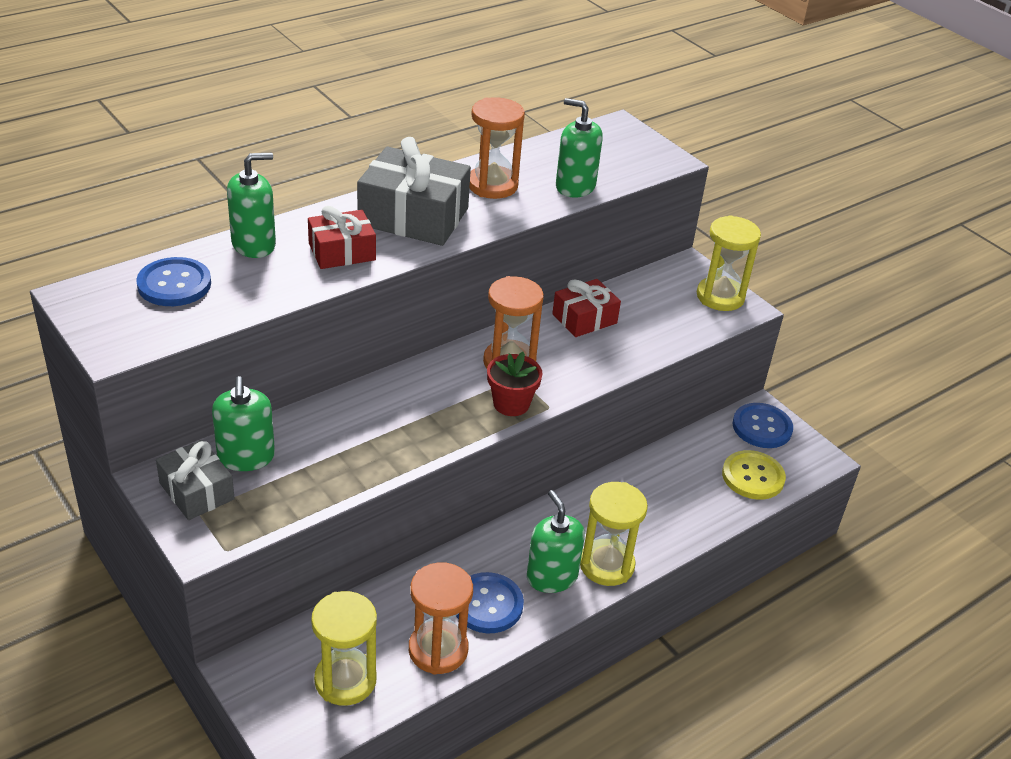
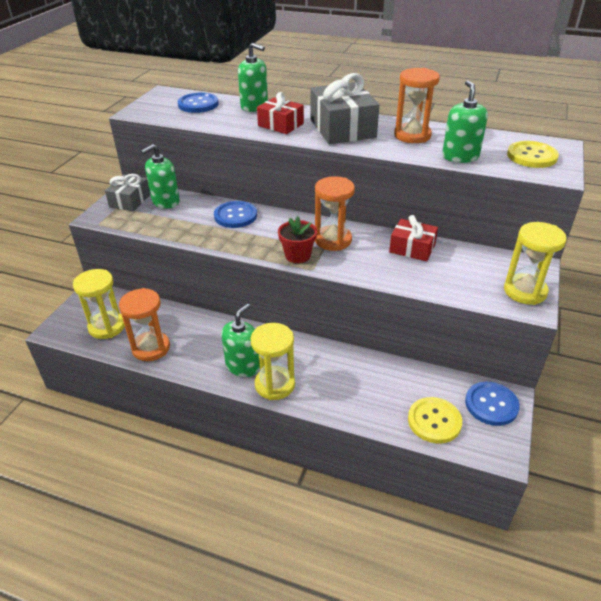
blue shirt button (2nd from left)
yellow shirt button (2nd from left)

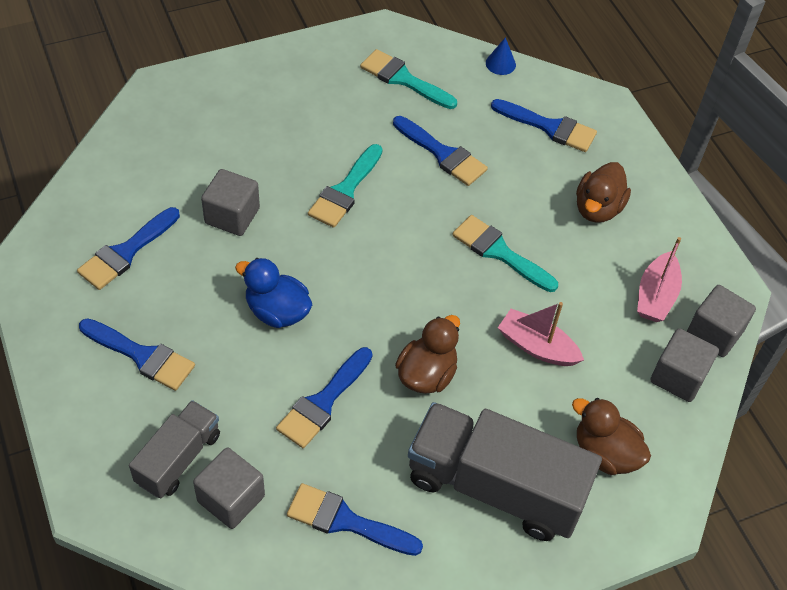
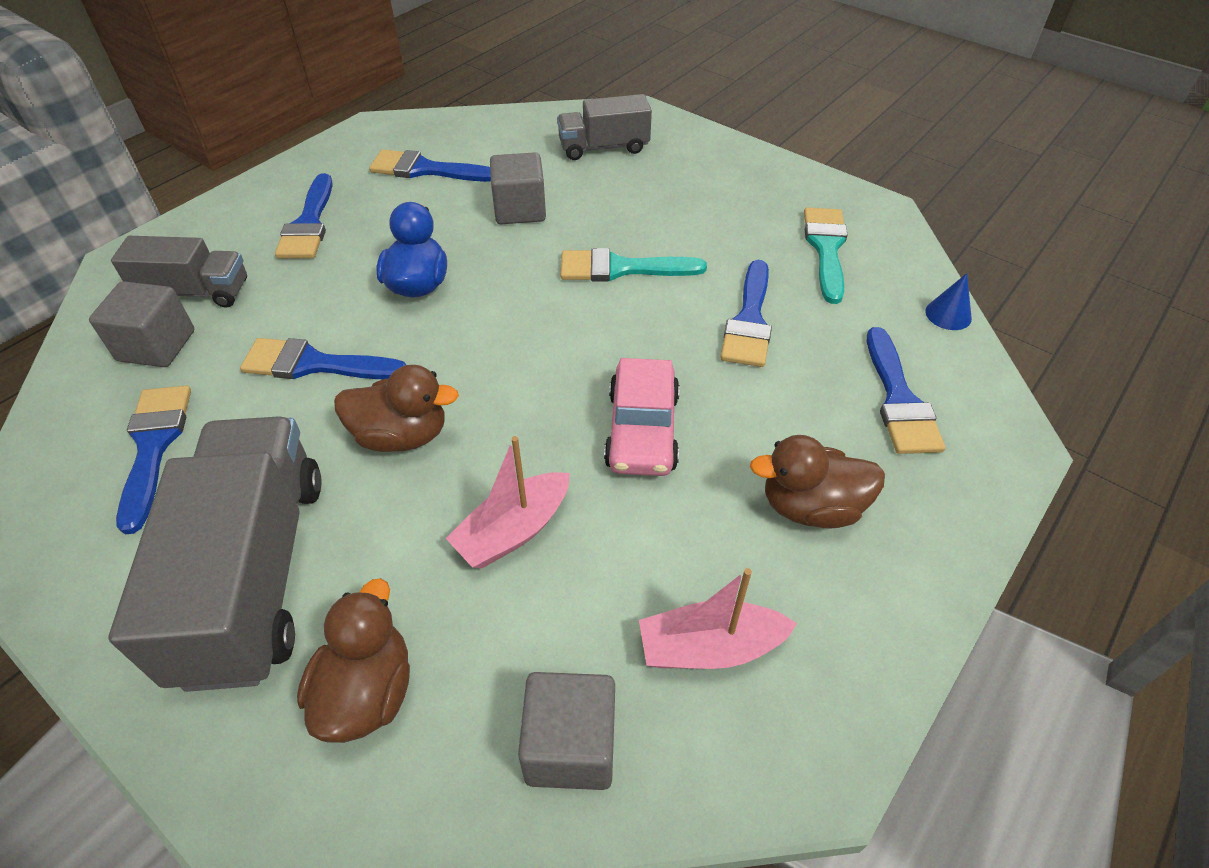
rose-pink sailboat (1st from left)
gray lorry (3rd from left)
rose-pink automobile
gray cube (4th from left in the first image)

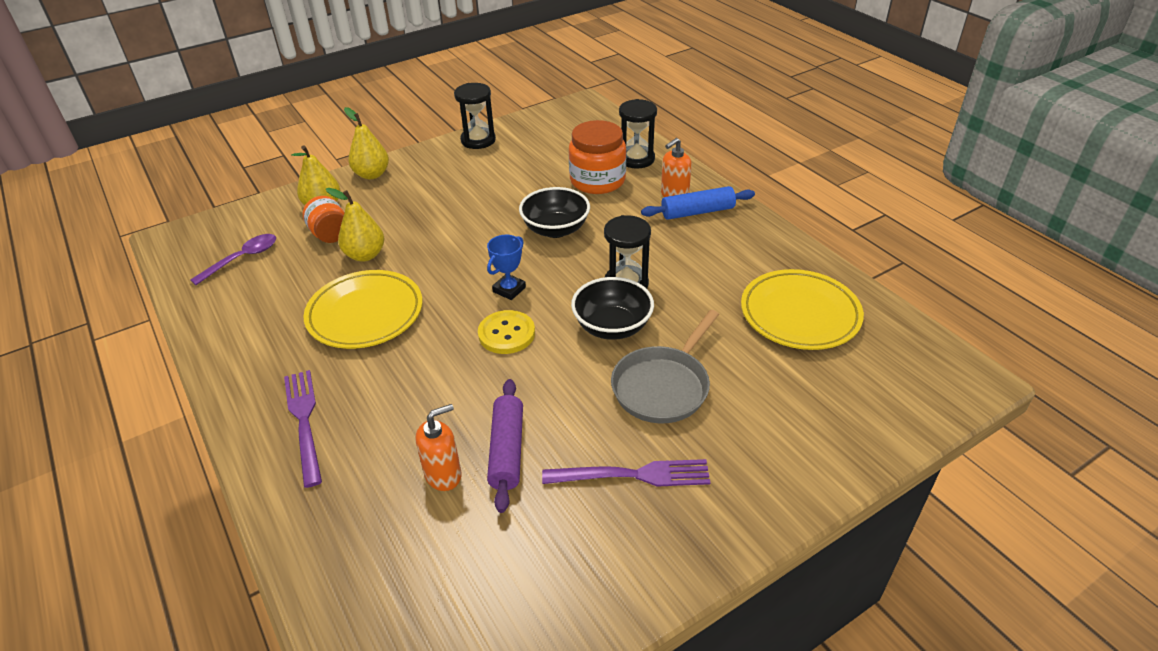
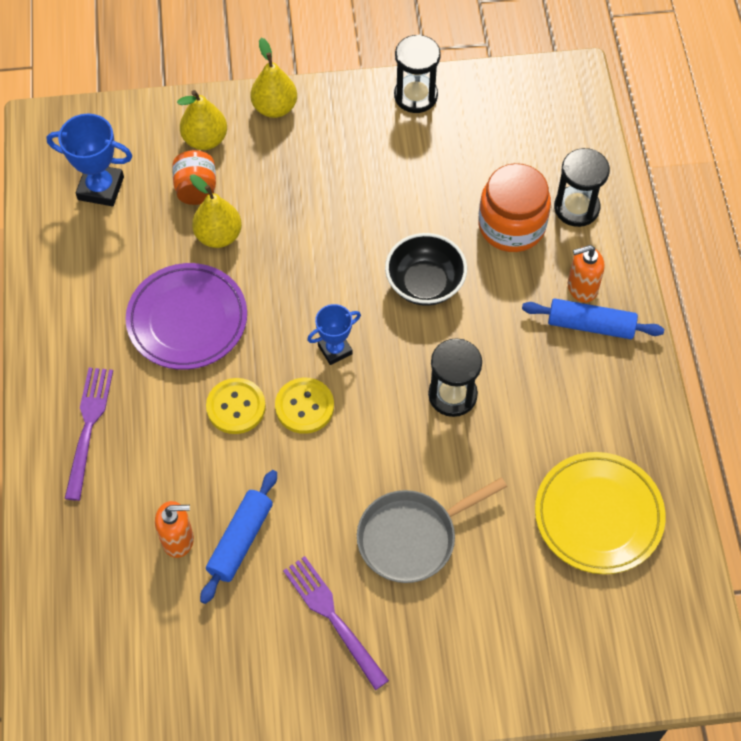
blue award cup (1st from left)
purple flat dish
blue pastry roller (1st from left)
yellow shirt button (1st from left)
purple dinner fork (2nd from left)
ebony serving bowl (2nd from left in the first image)

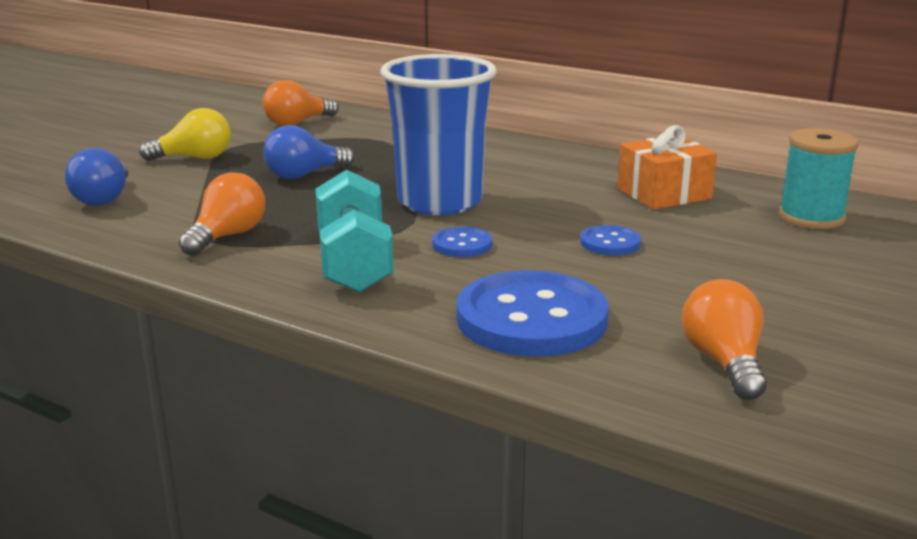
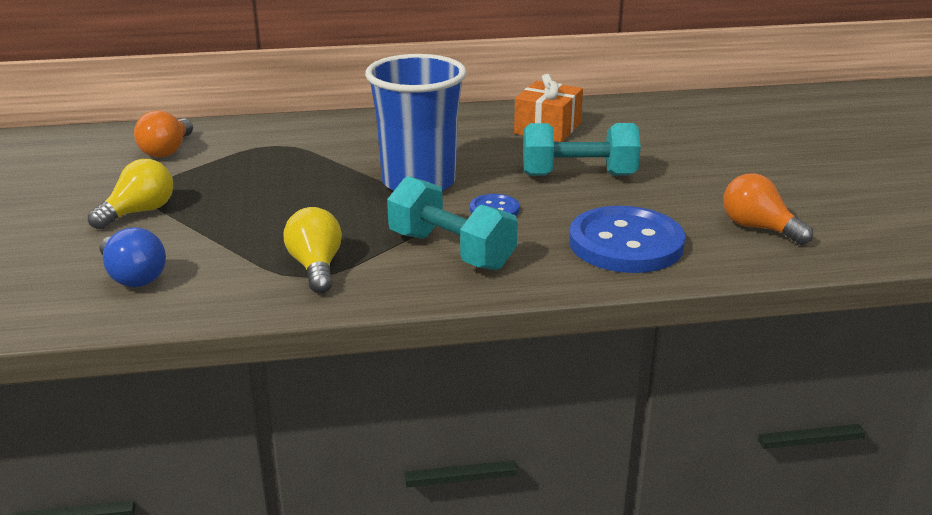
yellow bulb (2nd from left)
teal free weight (2nd from left)
blue bulb (2nd from left in the first image)
teal reel of thread

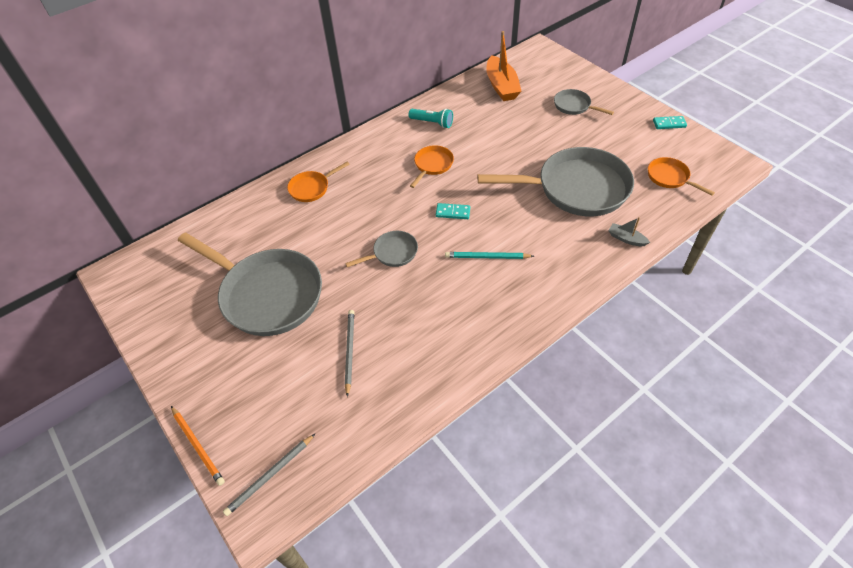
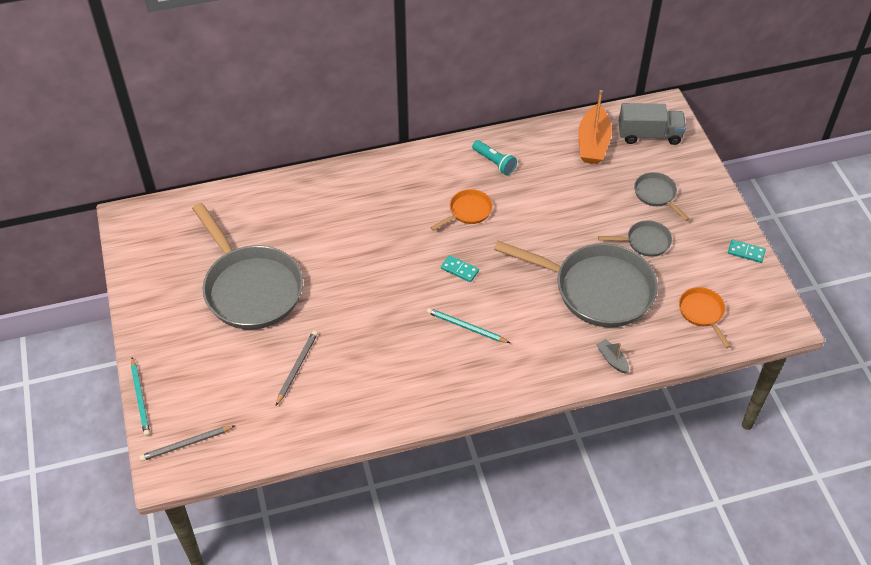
teal pencil (1st from left)
gray pan (3rd from left)
gray lorry
orange-coloured pan (1st from left in the first image)

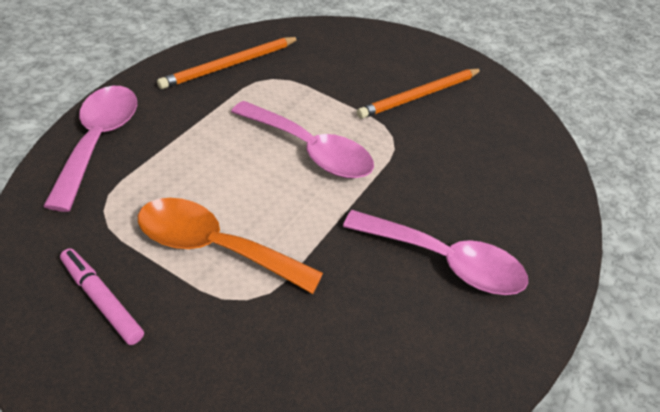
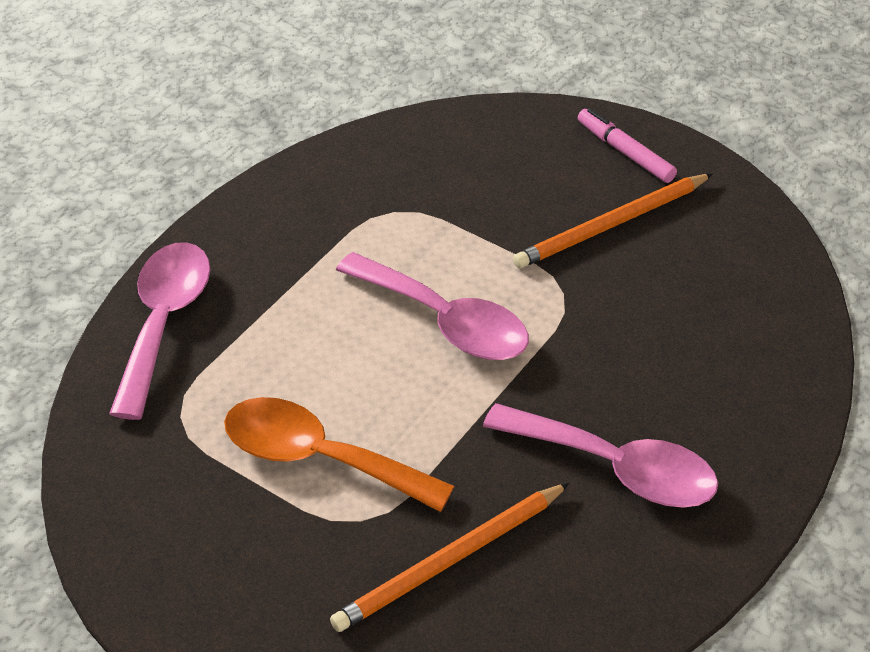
orange-coloured pencil (1st from left)
rose-pink marker

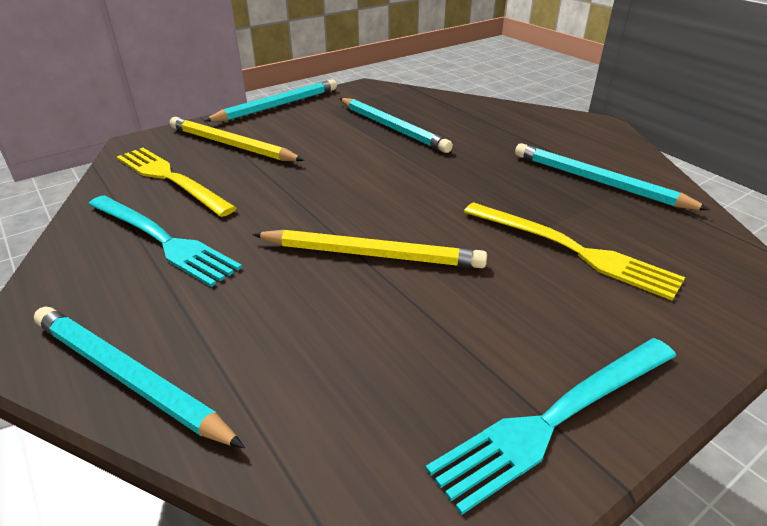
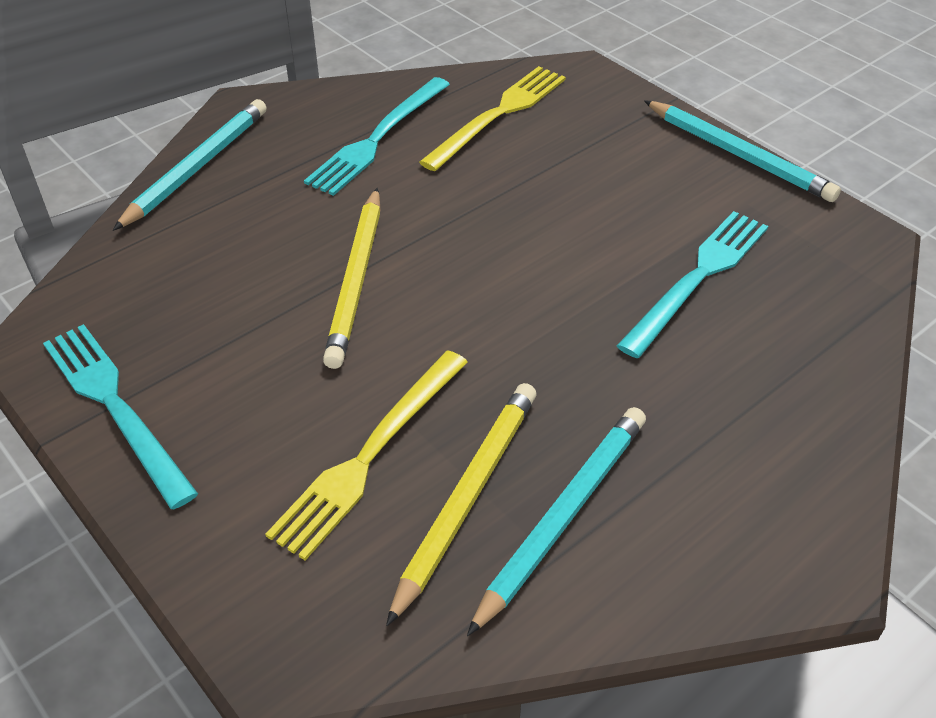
yellow pencil (2nd from left)
teal dinner fork (3rd from left)

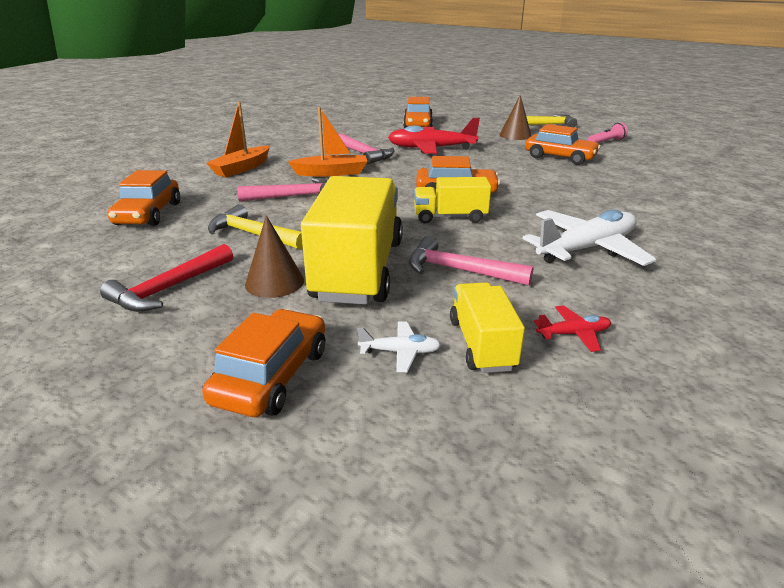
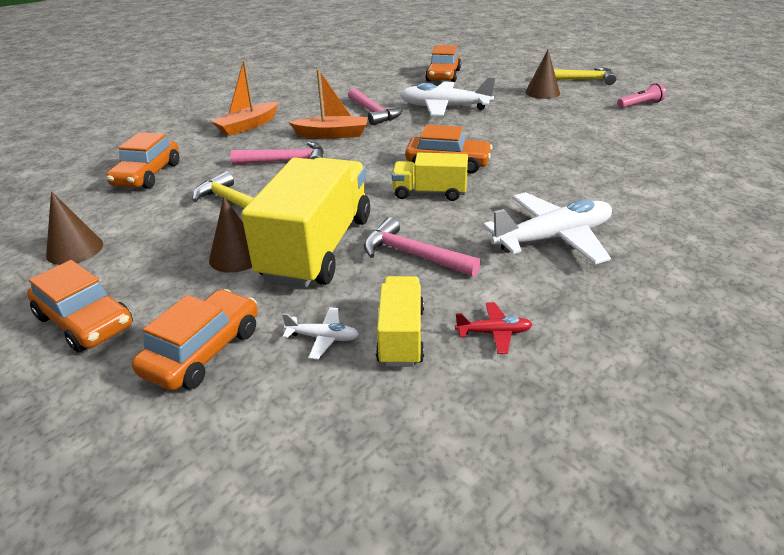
orange-coloured automobile (1st from left)
russet cone shape (1st from left)
white aeroplane (2nd from left)
red claw hammer

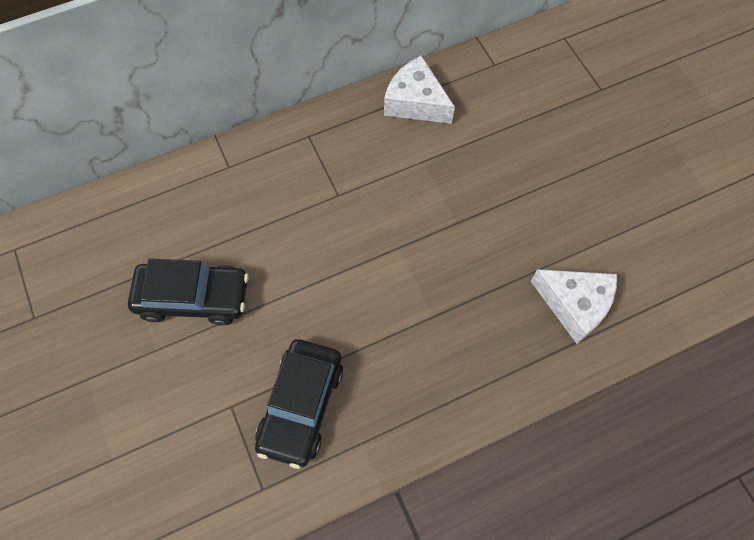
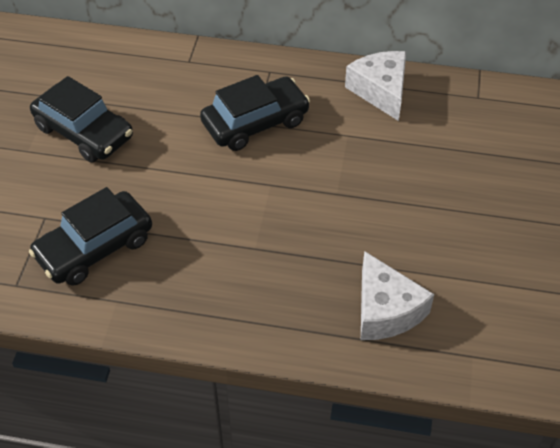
ebony automobile (3rd from left)

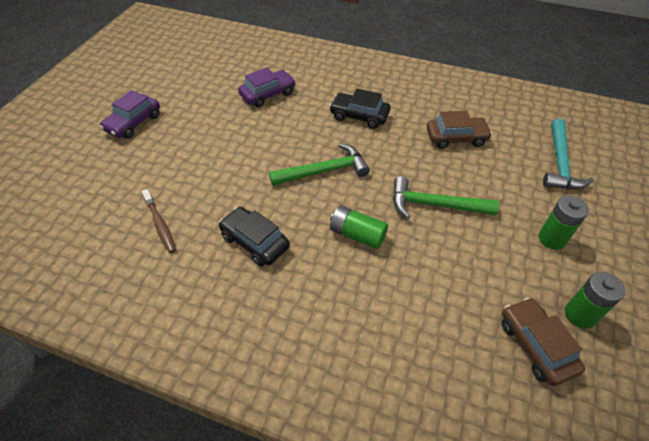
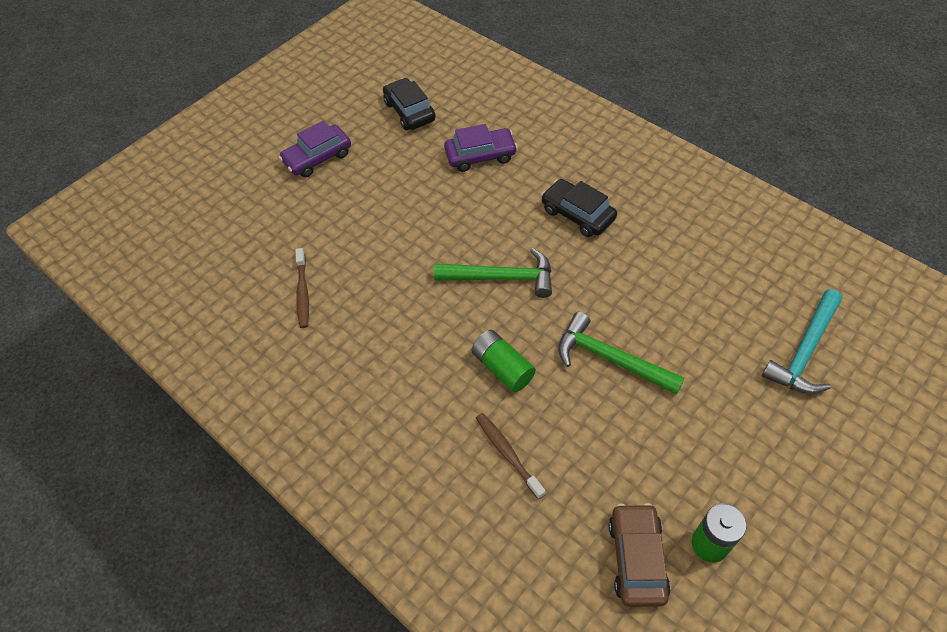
ebony automobile (1st from left)
russet dental brush (2nd from left)
russet automobile (1st from left in the first image)
green AA battery (2nd from left in the first image)

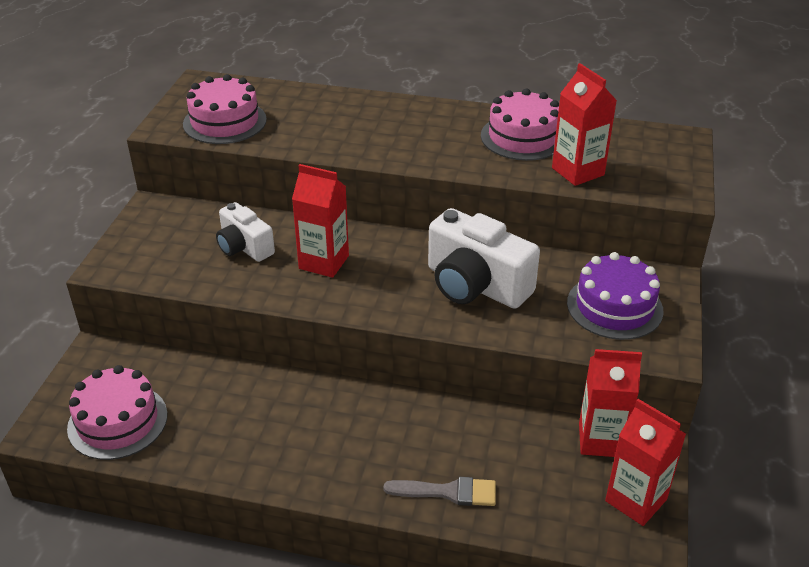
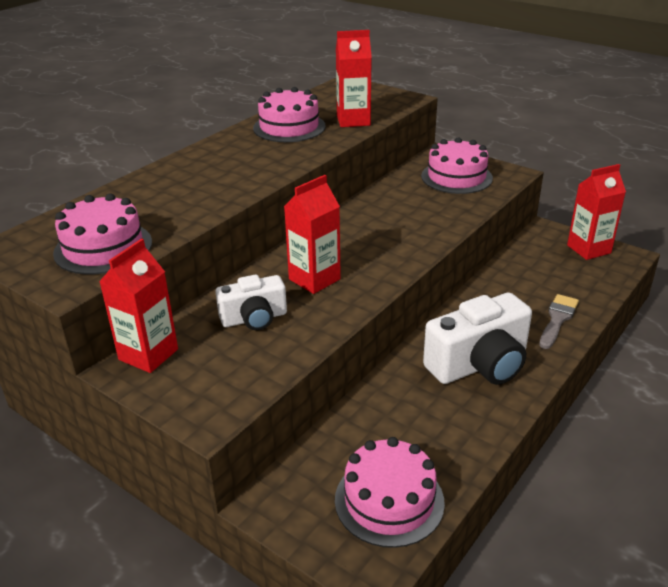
red carton (1st from left)
rose-pink gateau (4th from left)
white photo camera (2nd from left)

